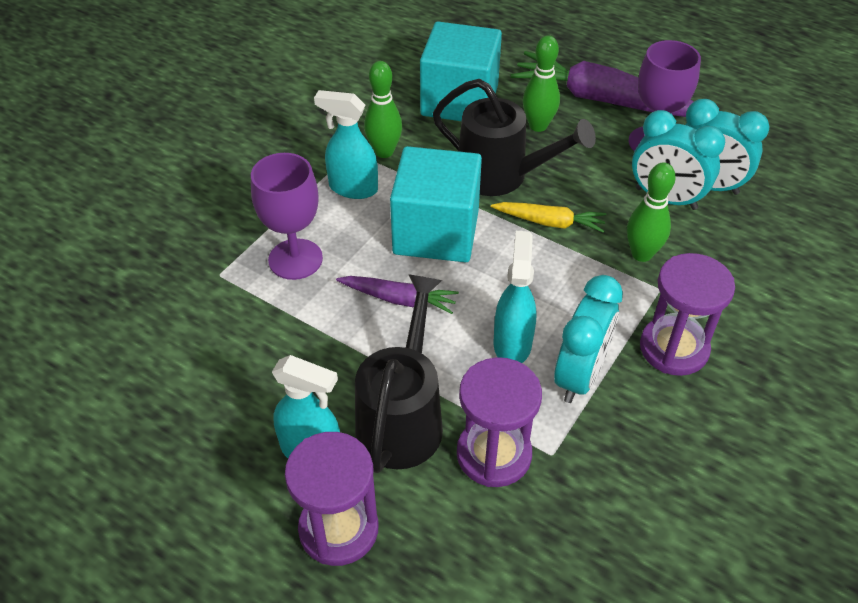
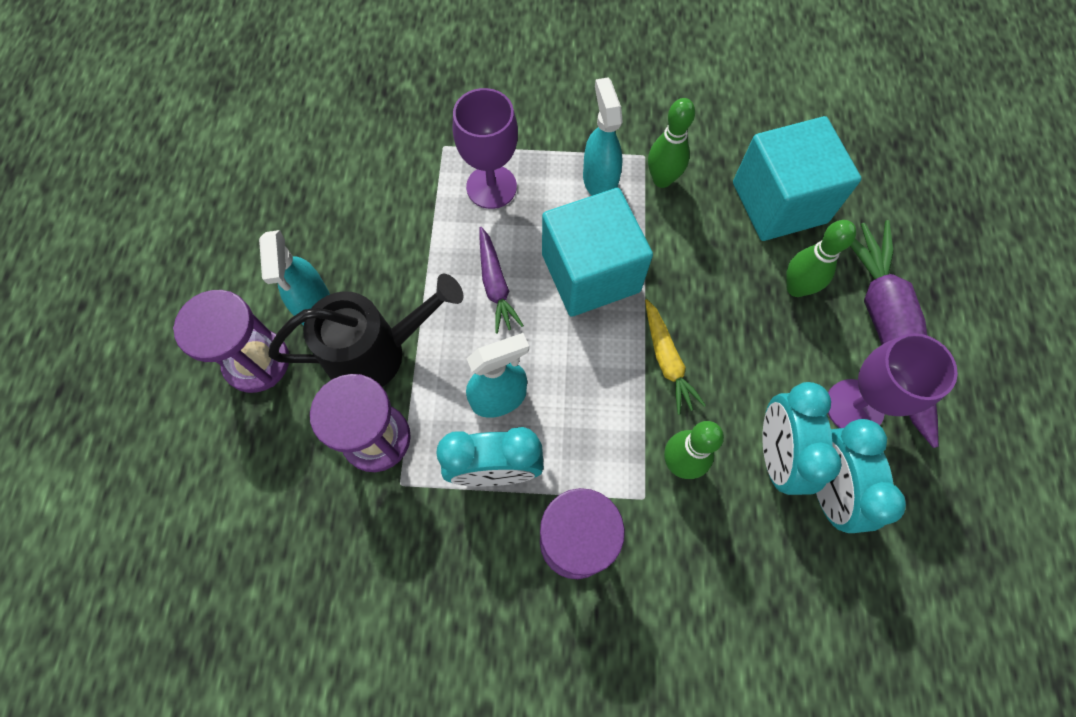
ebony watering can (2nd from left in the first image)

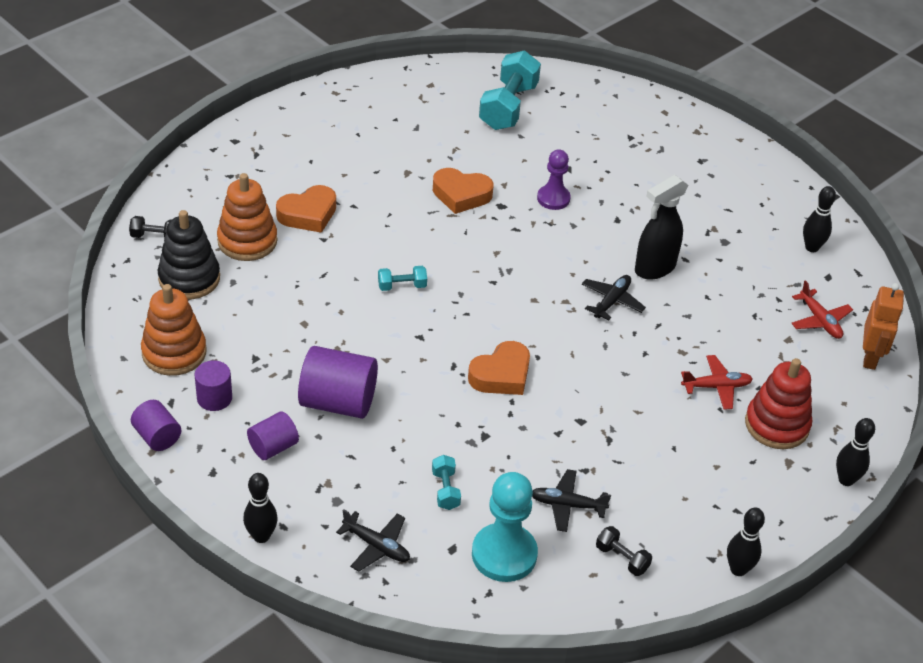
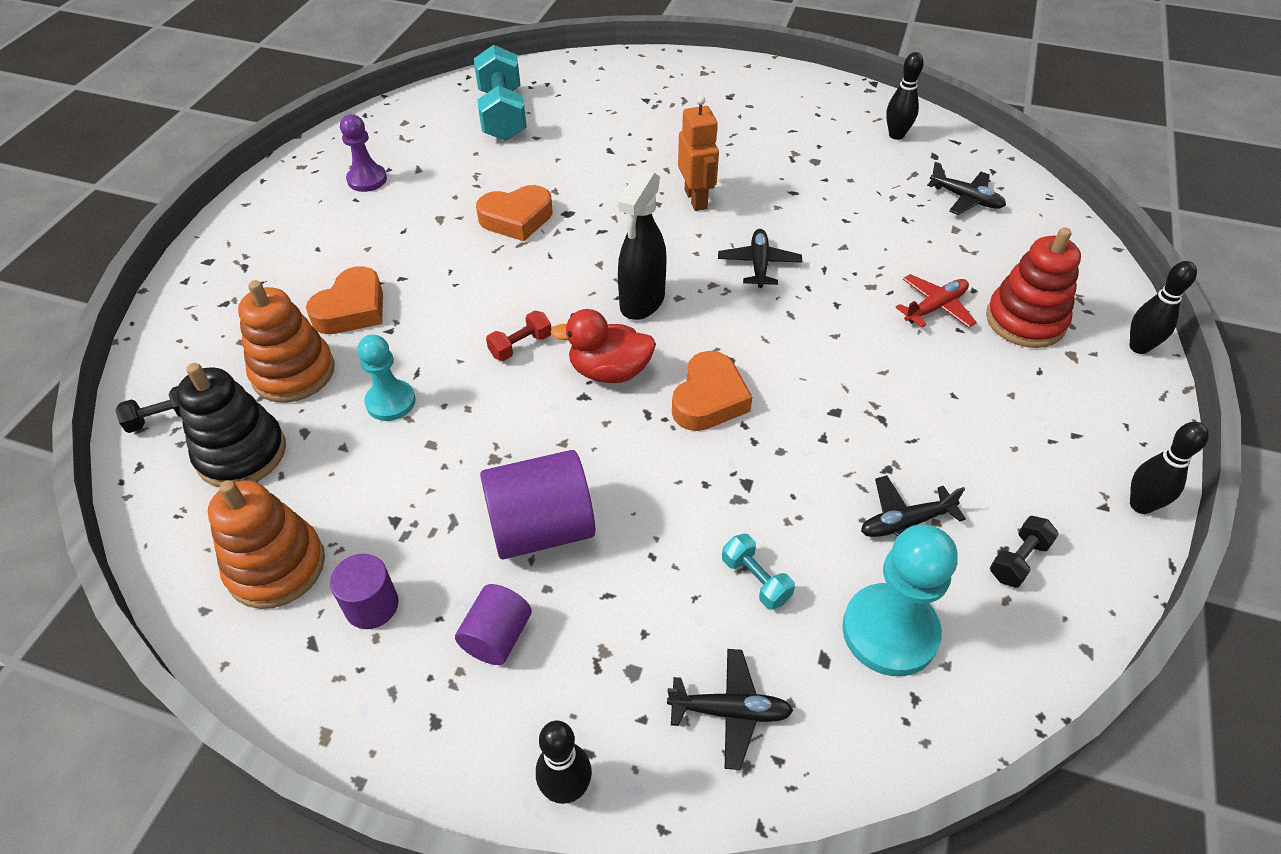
purple chess pawn
teal chess pawn (1st from left)
red free weight
red rubber duck
ebony spray bottle
orange-coloured toy robot
ebony aeroplane (4th from left)
ebony free weight (2nd from left)
purple solid cylinder (1st from left in the first image)

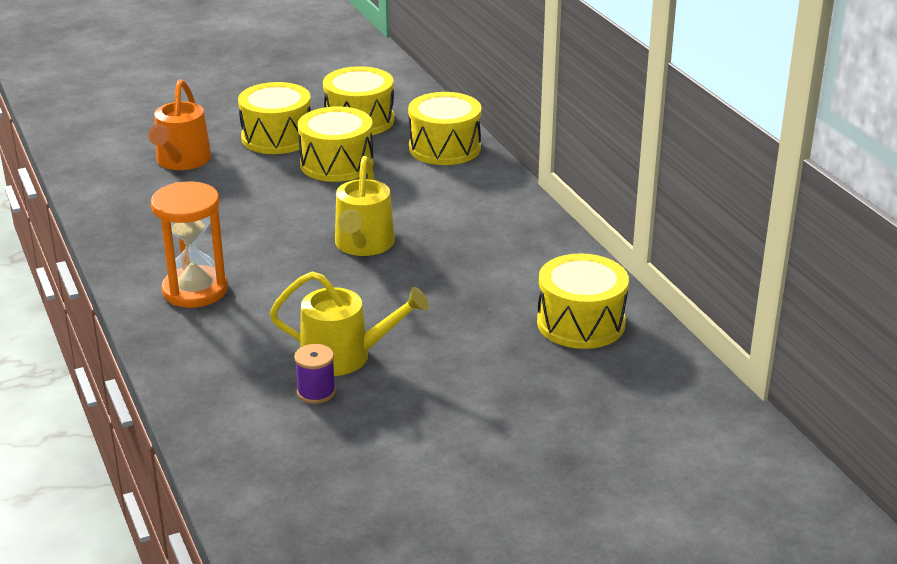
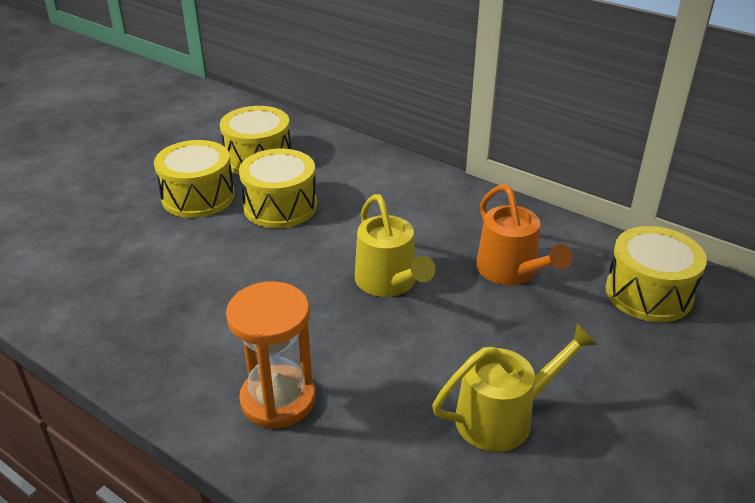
orange-coloured watering can
purple reel of thread
yellow drum (4th from left in the first image)

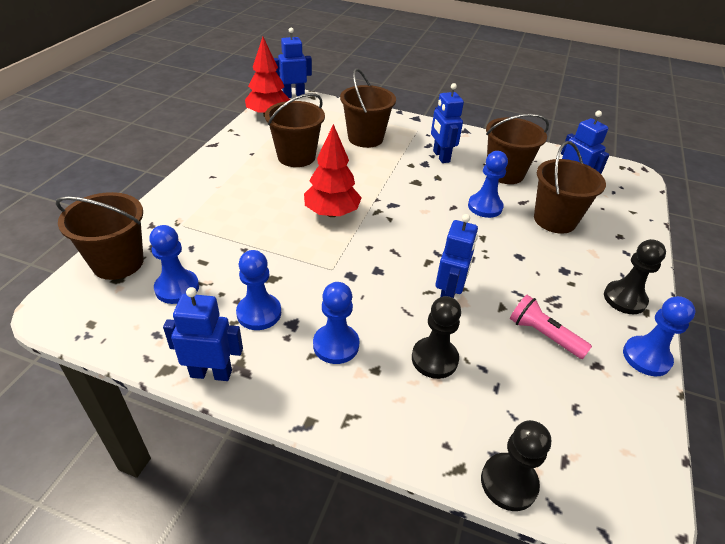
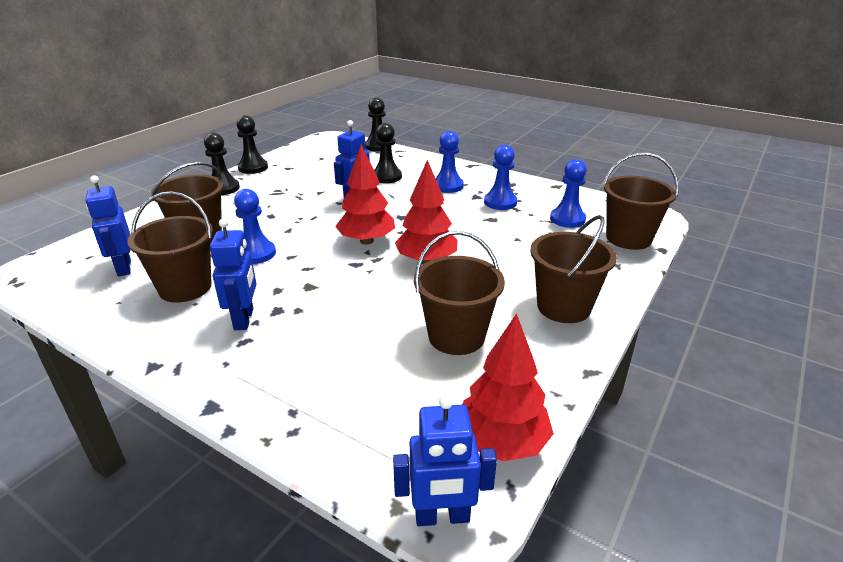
ebony chess pawn (2nd from left)
red tree (1st from left)
russet bucket (4th from left)
blue toy robot (1st from left in the first image)
rose-pink torch

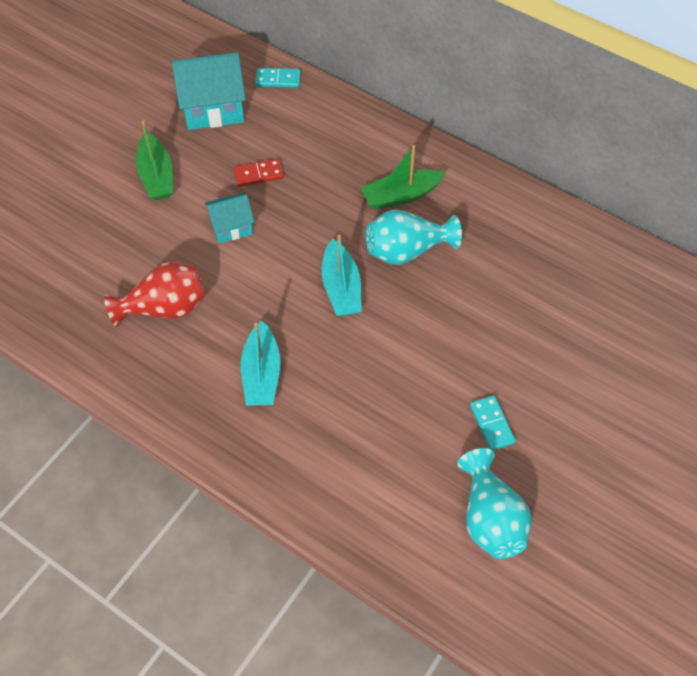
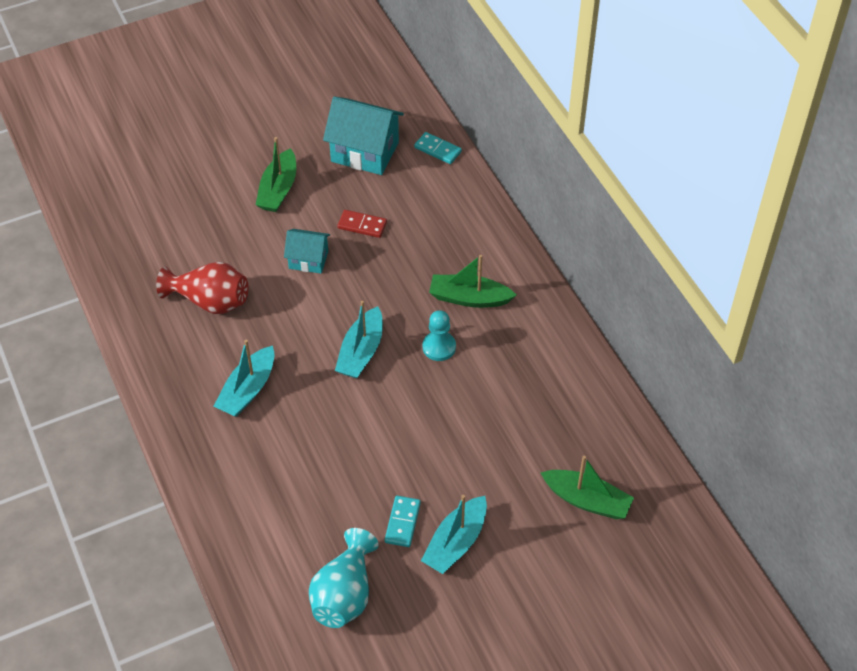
teal sailboat (3rd from left)
teal chess pawn
green sailboat (3rd from left)

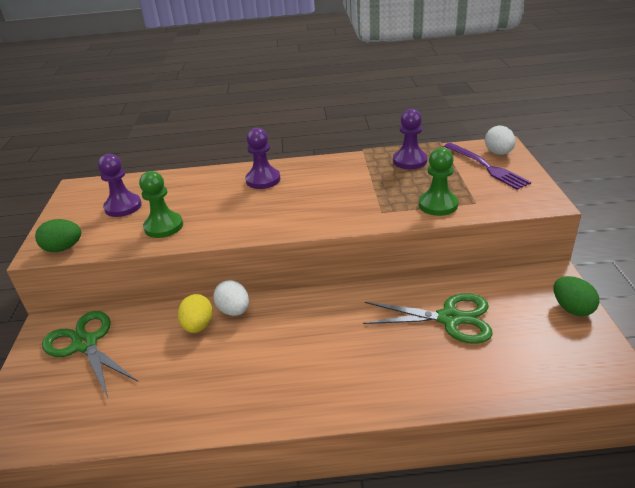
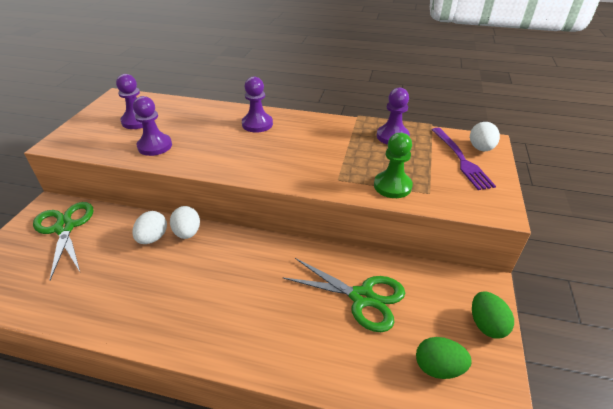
white toy egg (1st from left)
purple chess pawn (2nd from left)
green toy egg (1st from left)

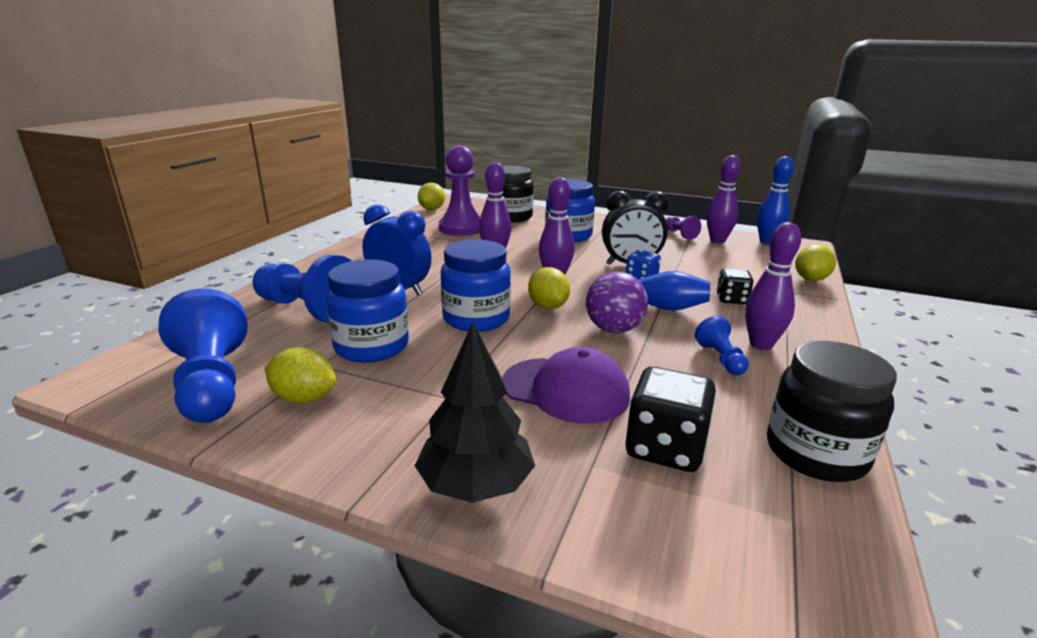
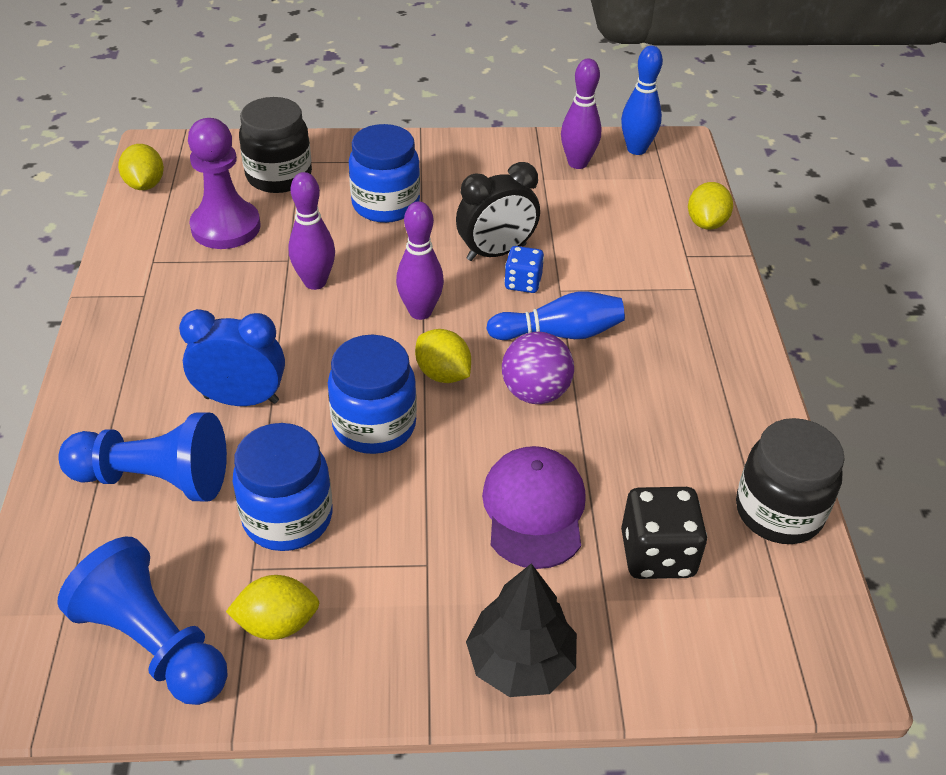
purple cap
purple chess pawn (2nd from left in the first image)
blue chess pawn (3rd from left in the first image)
ebony game die (2nd from left in the first image)
purple bowling pin (4th from left in the first image)

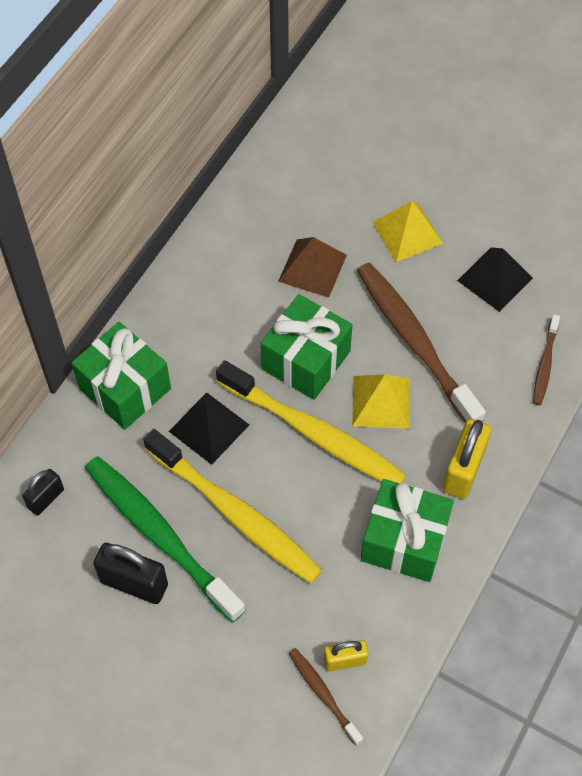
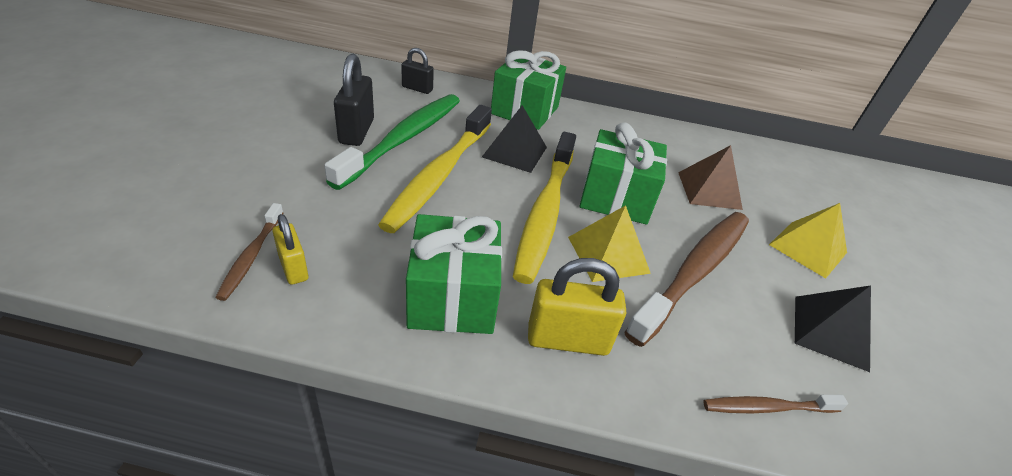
russet dental brush (1st from left)

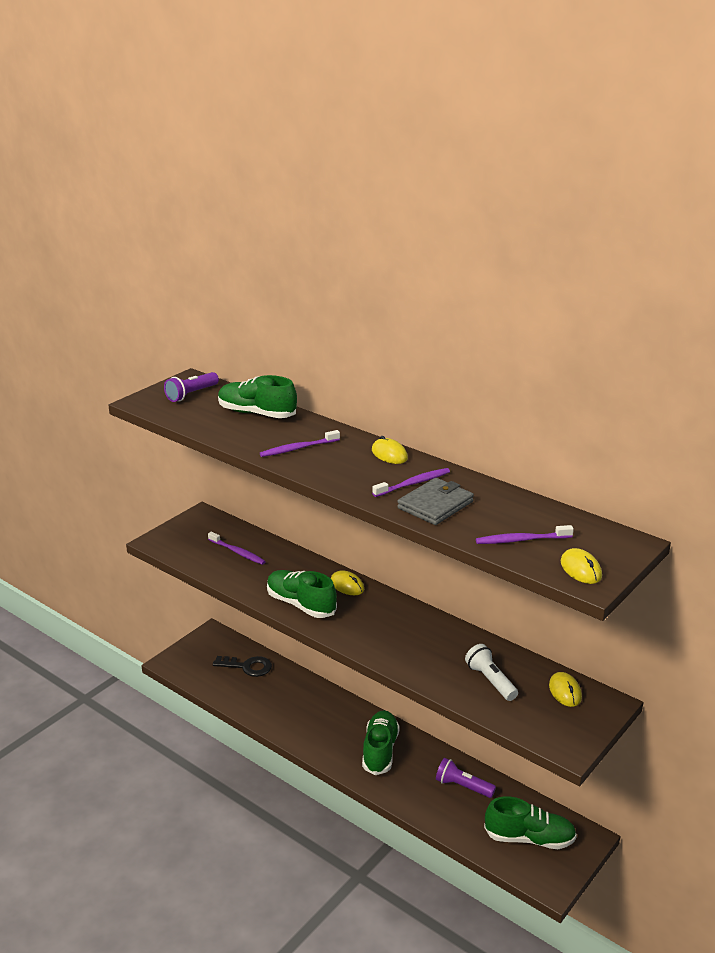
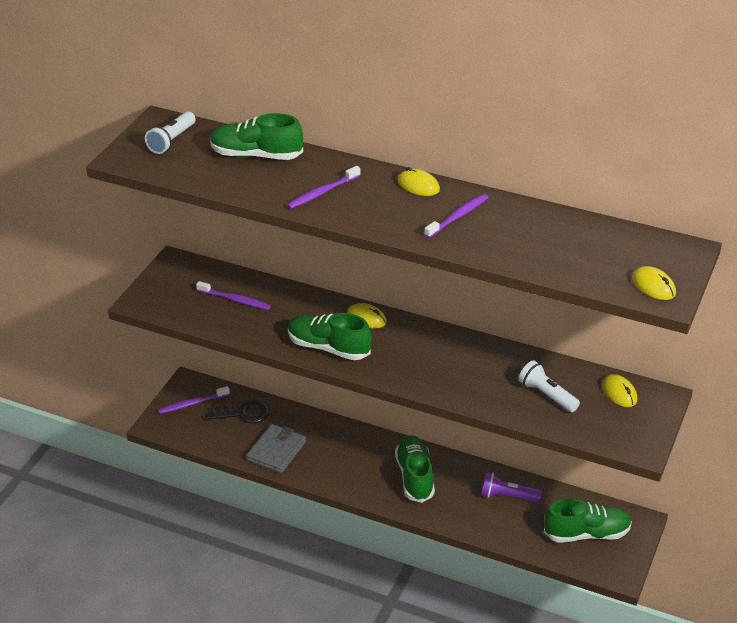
white torch (1st from left)
purple dental brush (1st from left)
gray card wallet

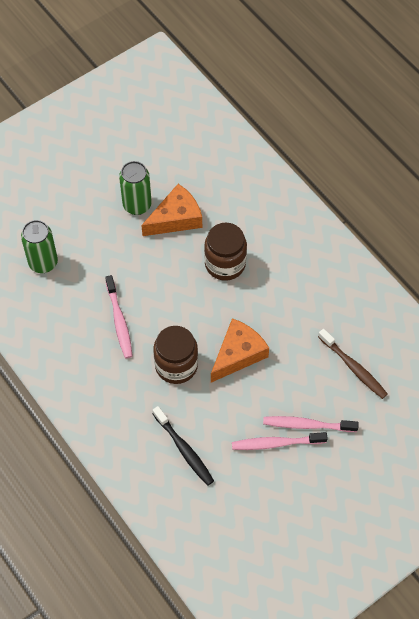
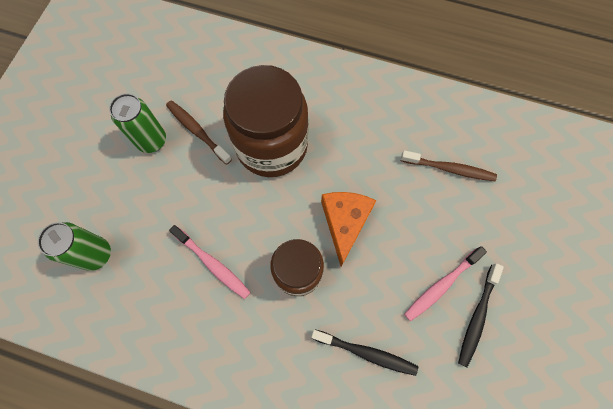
russet dental brush (1st from left)
russet jam jar (1st from left)
ebony dental brush (2nd from left)
rose-pink dental brush (3rd from left in the first image)

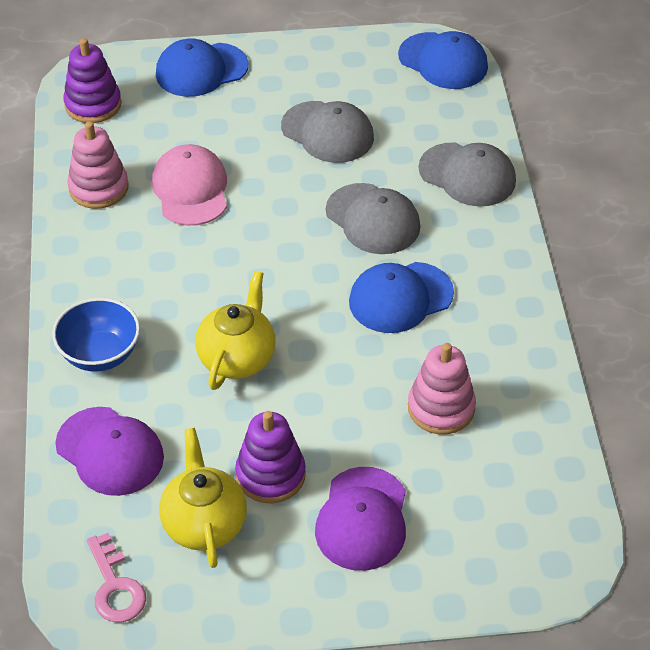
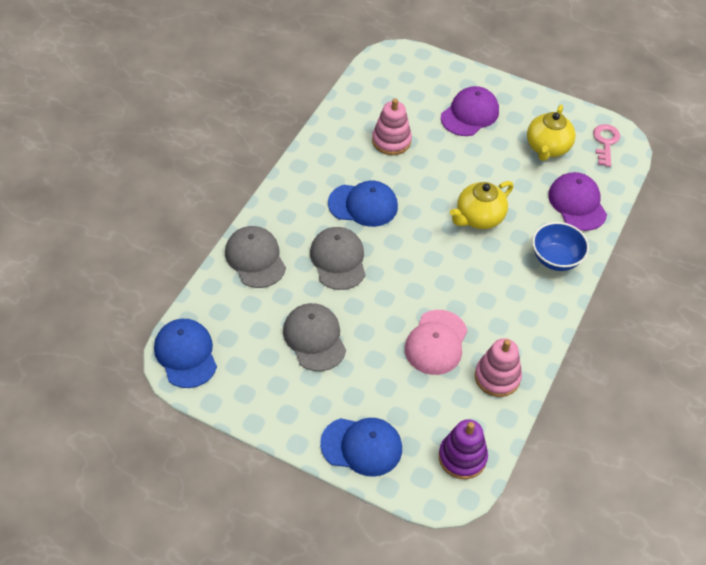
purple ring stacker (2nd from left in the first image)

